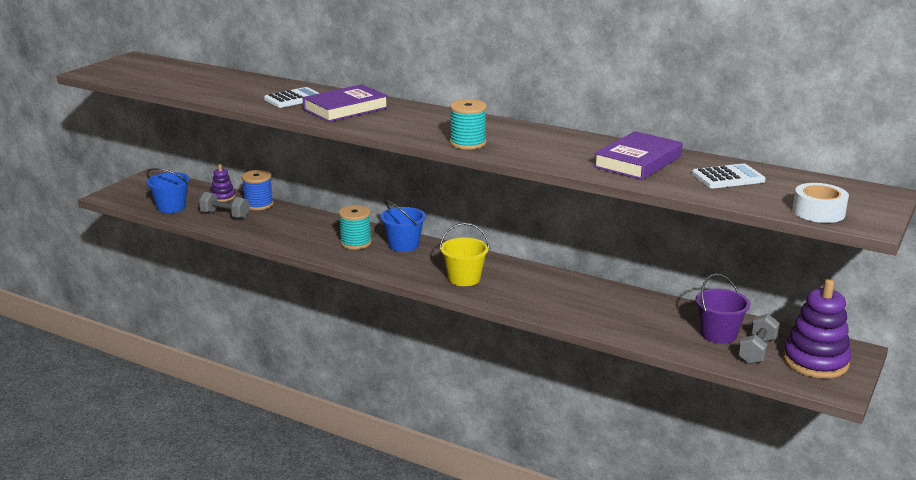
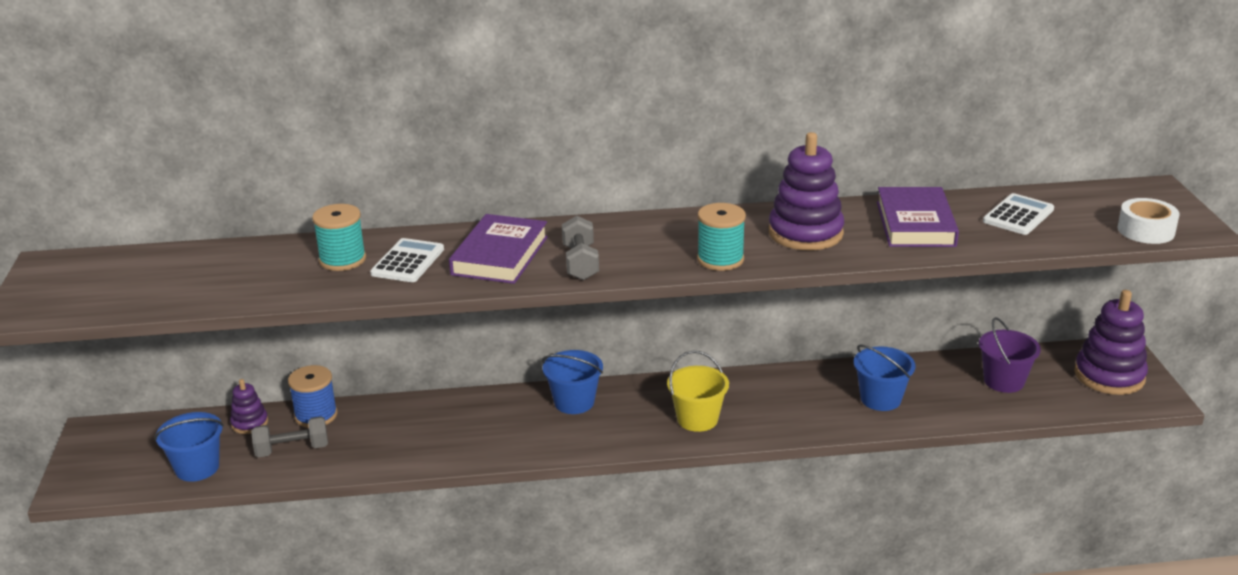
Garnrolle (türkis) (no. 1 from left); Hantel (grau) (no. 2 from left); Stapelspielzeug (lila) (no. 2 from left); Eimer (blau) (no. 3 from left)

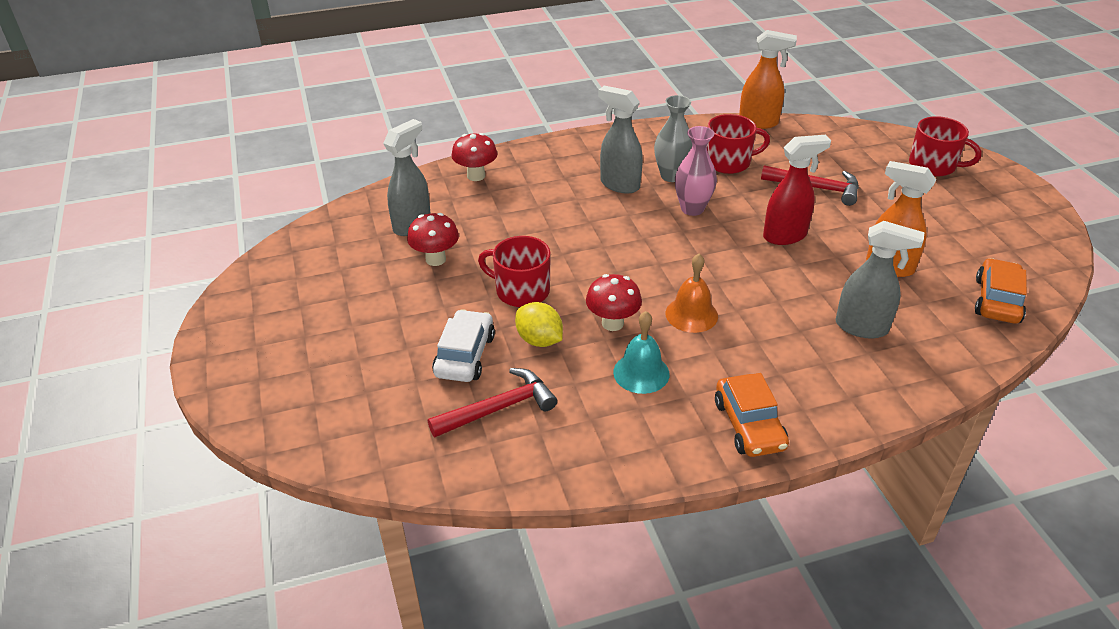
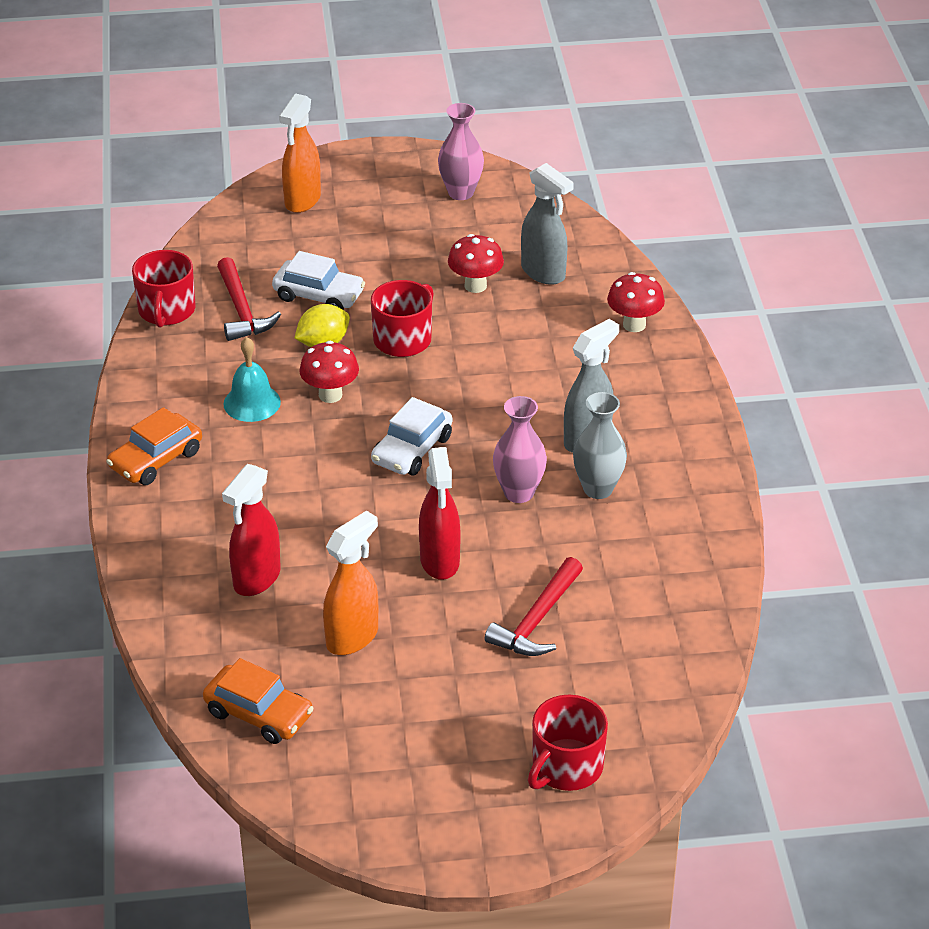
Auto (orange) (no. 1 from left); Tasse (rot) (no. 1 from left); Sprühflasche (rot) (no. 1 from left); Sprühflasche (orange) (no. 1 from left); Auto (weiß) (no. 2 from left); Vase (rosa) (no. 1 from left); Glocke (orange)

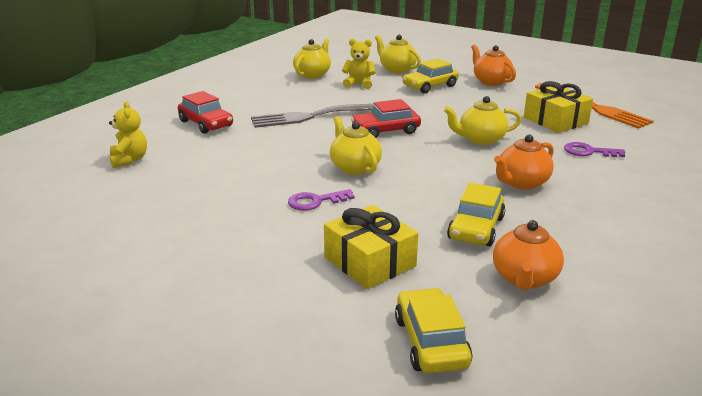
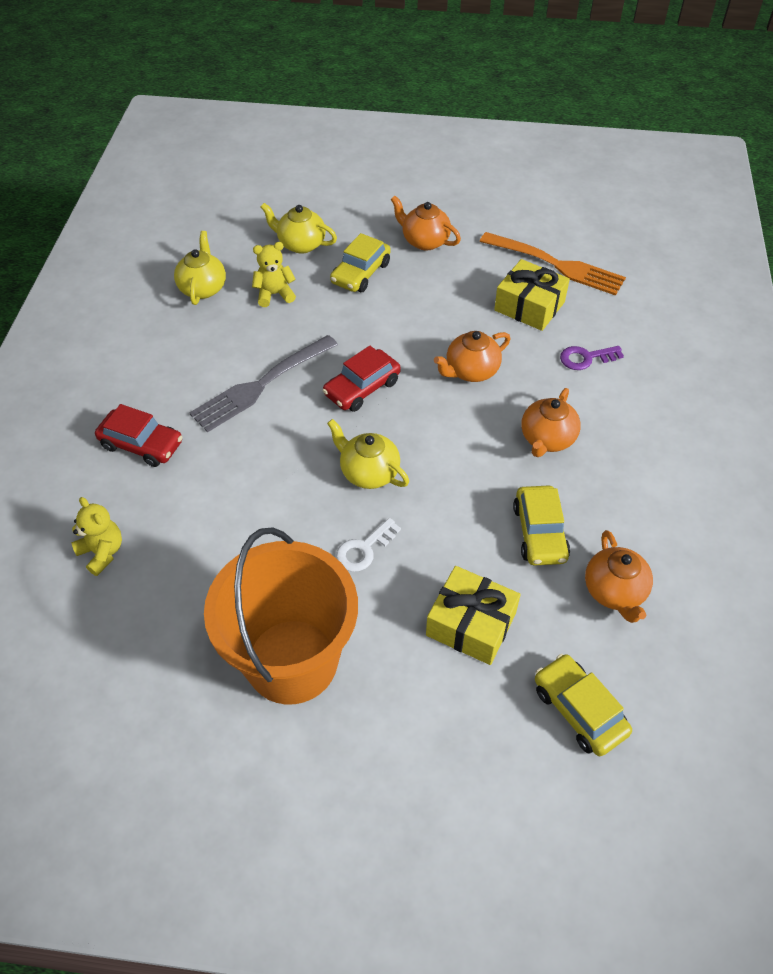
Eimer (orange); Schlüssel (weiß); Teekanne (orange) (no. 2 from left)

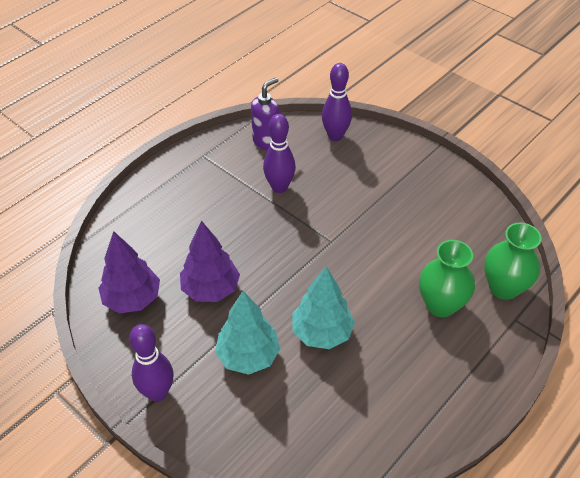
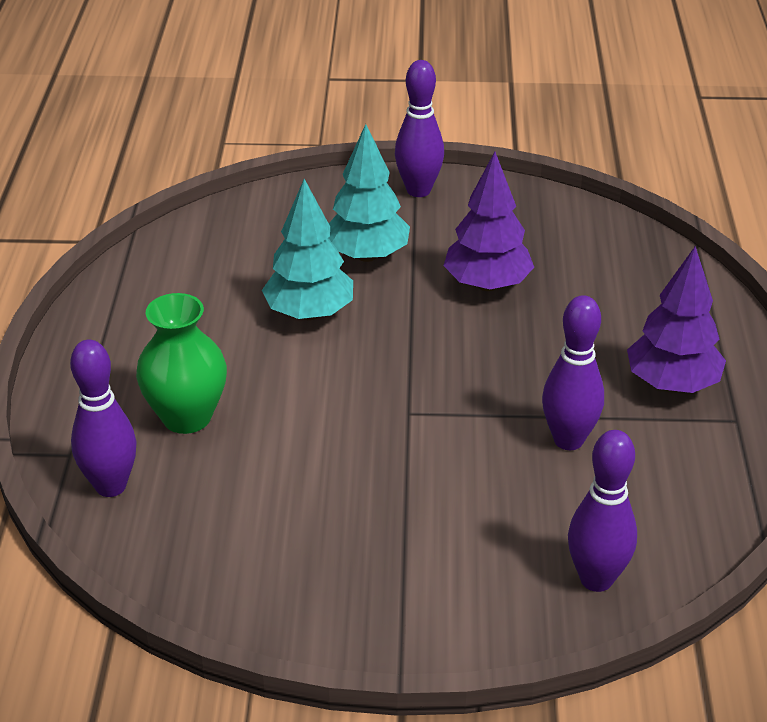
Bowlingkegel (lila) (no. 1 from left); Baum (lila) (no. 2 from left); Seifenspender (lila)

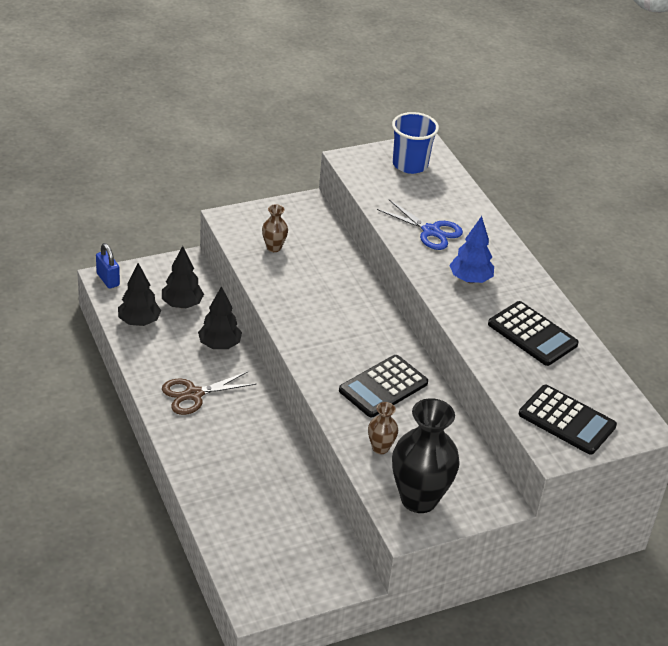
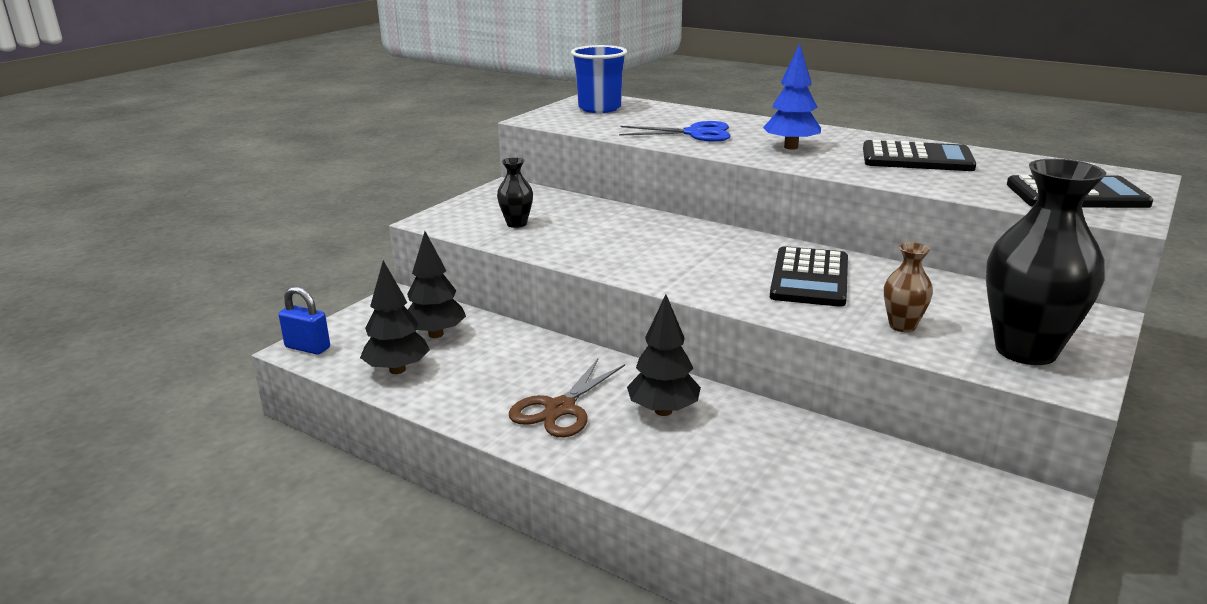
Vase (schwarz) (no. 1 from left); Baum (schwarz) (no. 3 from left)

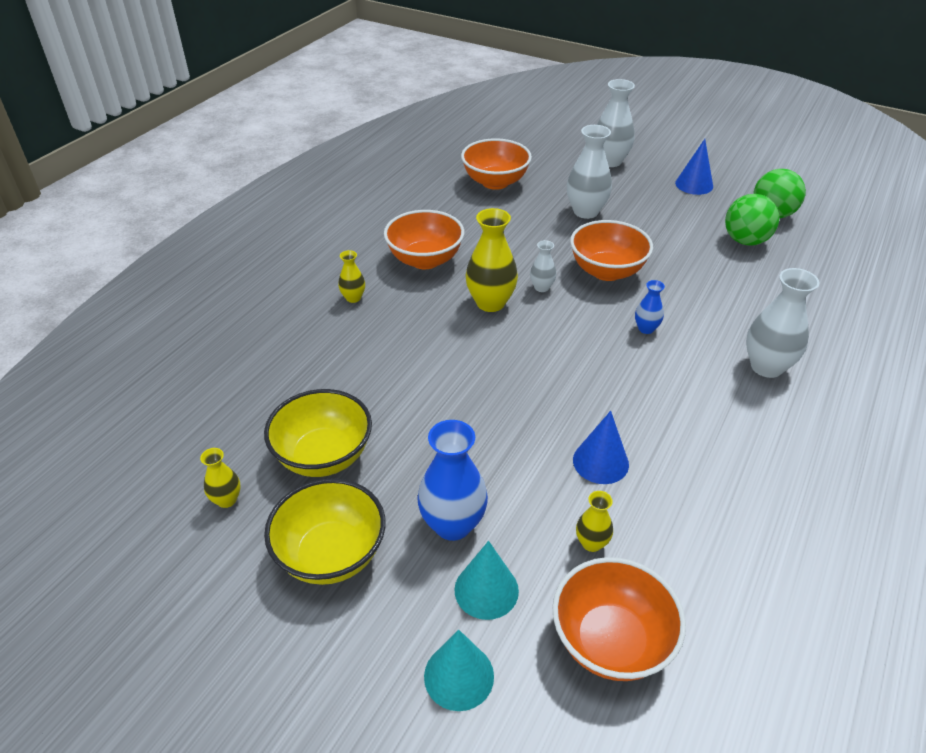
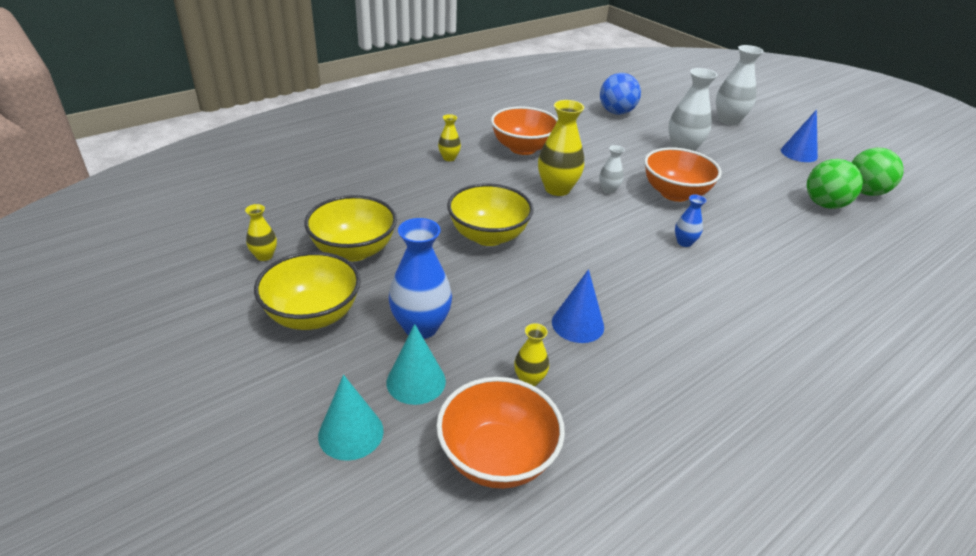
Schüssel (gelb) (no. 3 from left); Ball (blau); Vase (weiß) (no. 4 from left in the first image)

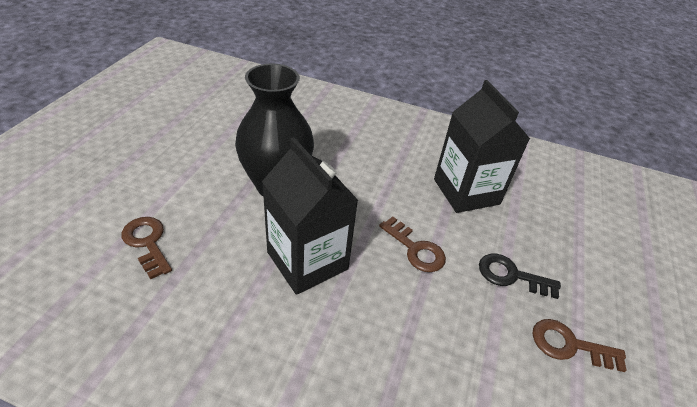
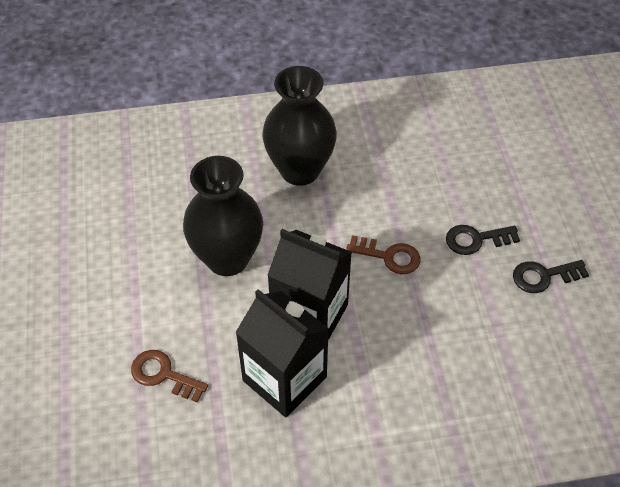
Getränkekarton (schwarz) (no. 1 from left); Vase (schwarz) (no. 2 from left); Schlüssel (schwarz) (no. 2 from left)

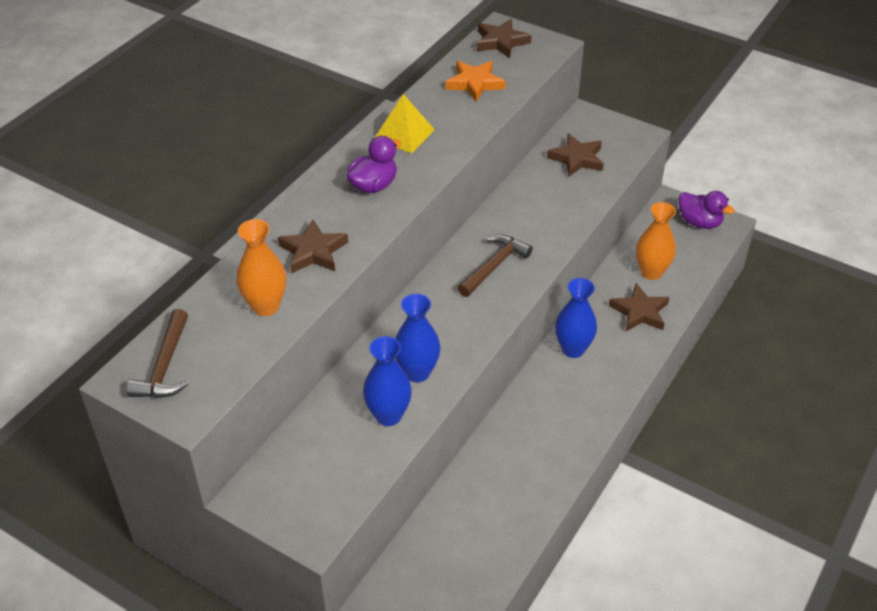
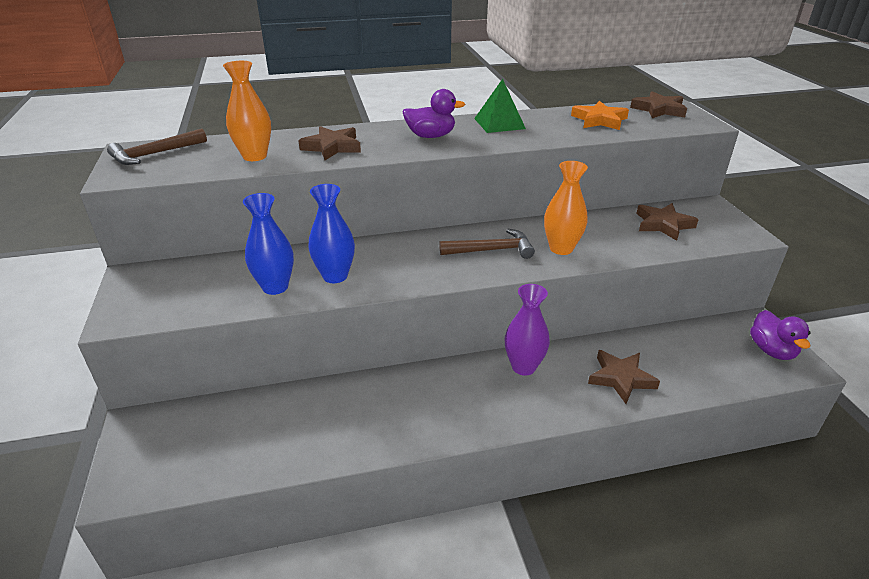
Pyramide (grün); Vase (lila); Vase (orange) (no. 2 from left)

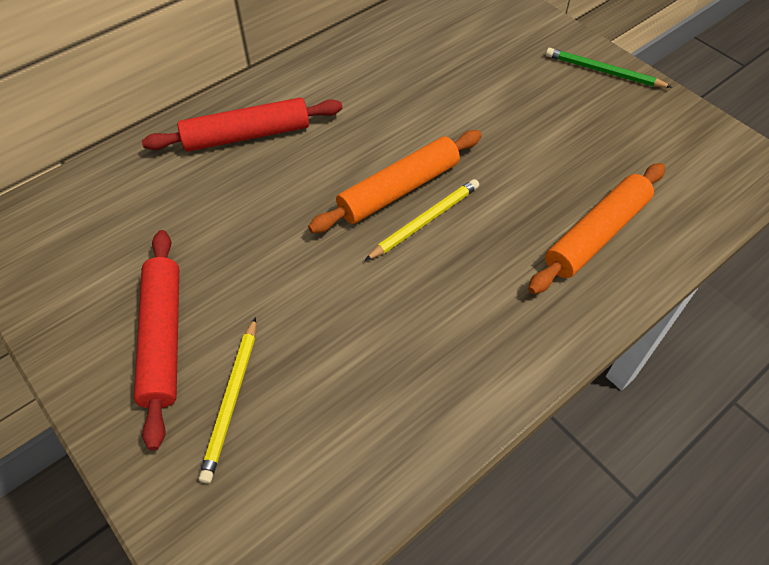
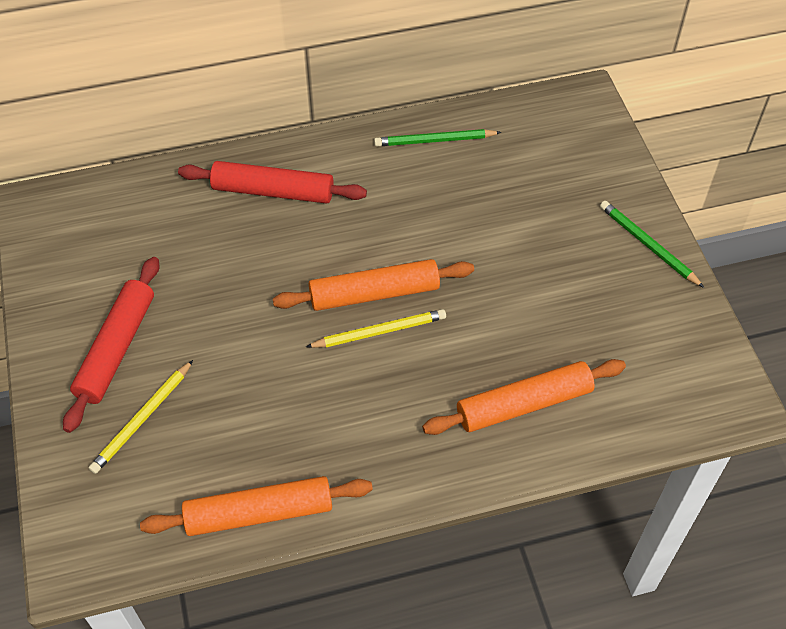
Nudelholz (orange) (no. 1 from left); Bleistift (grün) (no. 1 from left)

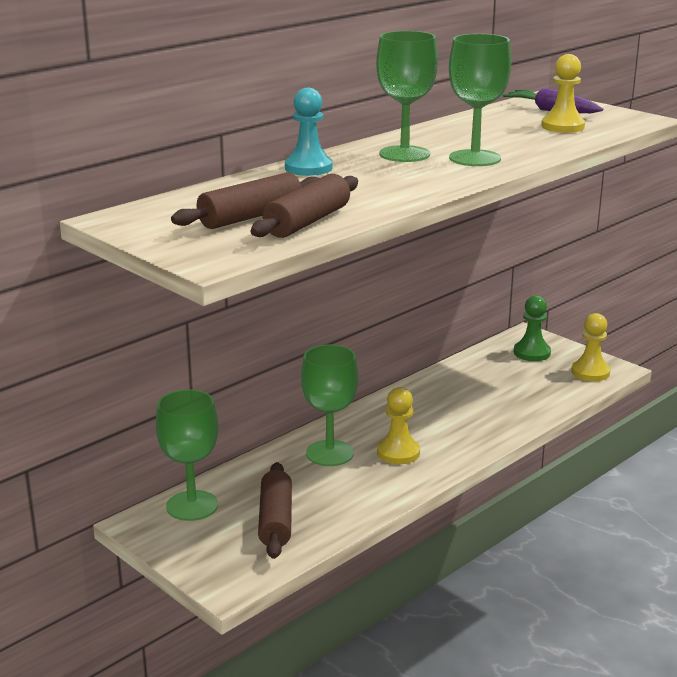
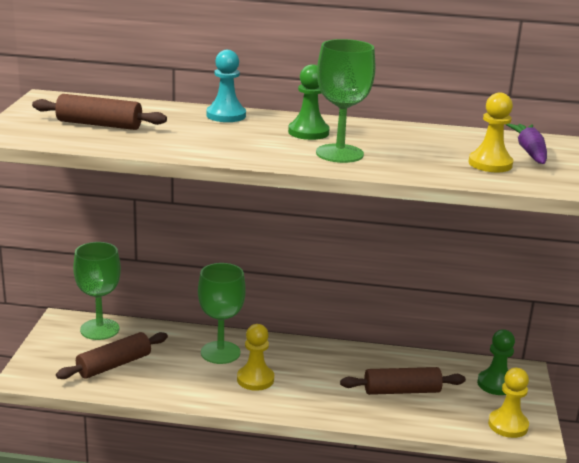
Bauer (grün) (no. 1 from left); Nudelholz (braun) (no. 3 from left)

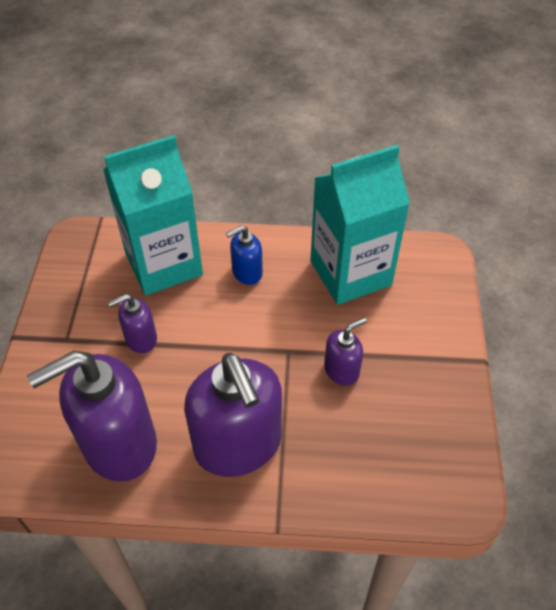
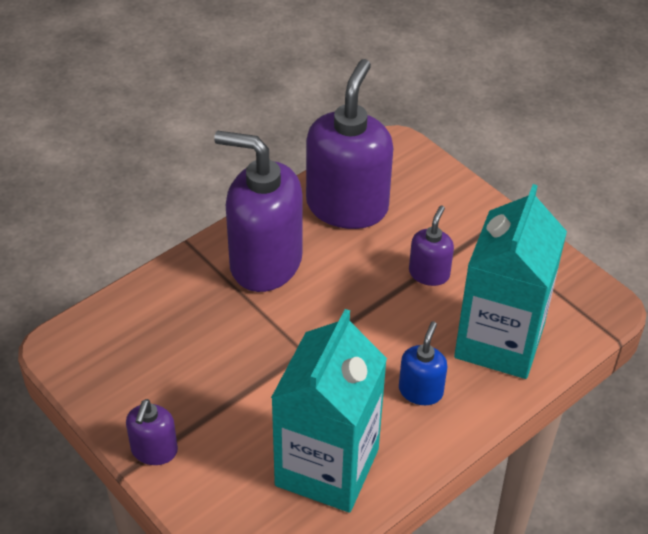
Seifenspender (lila) (no. 1 from left)

